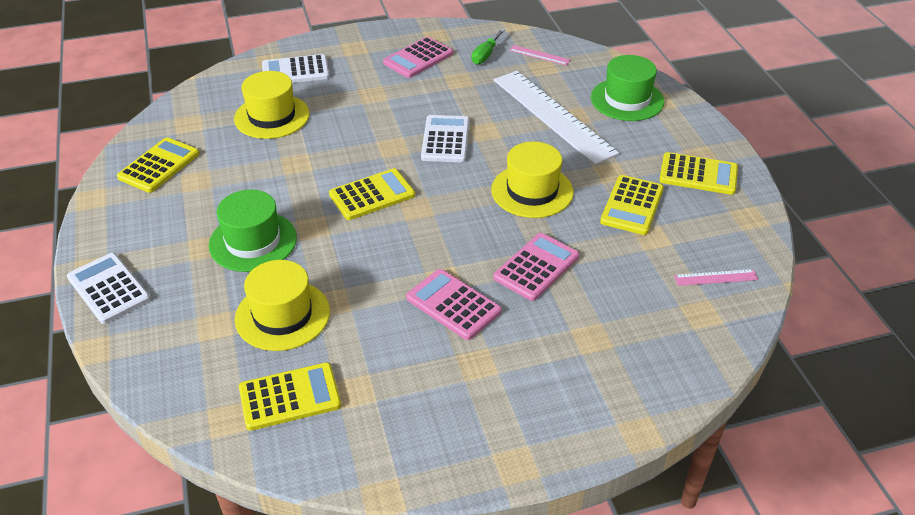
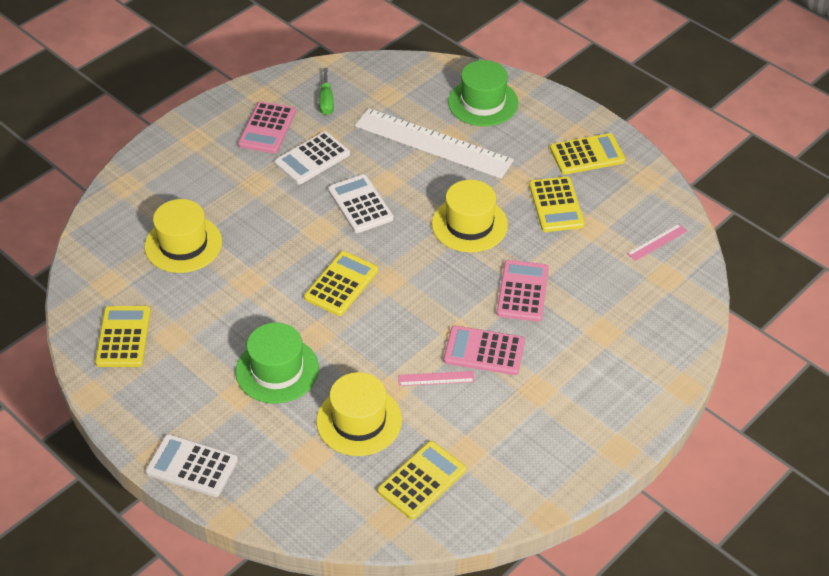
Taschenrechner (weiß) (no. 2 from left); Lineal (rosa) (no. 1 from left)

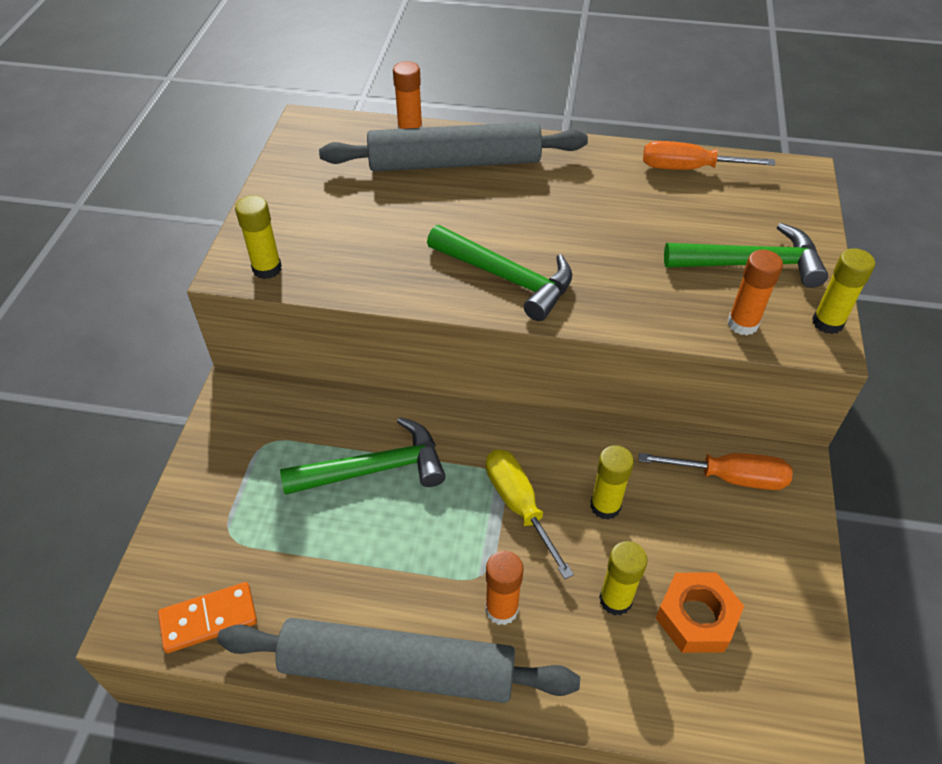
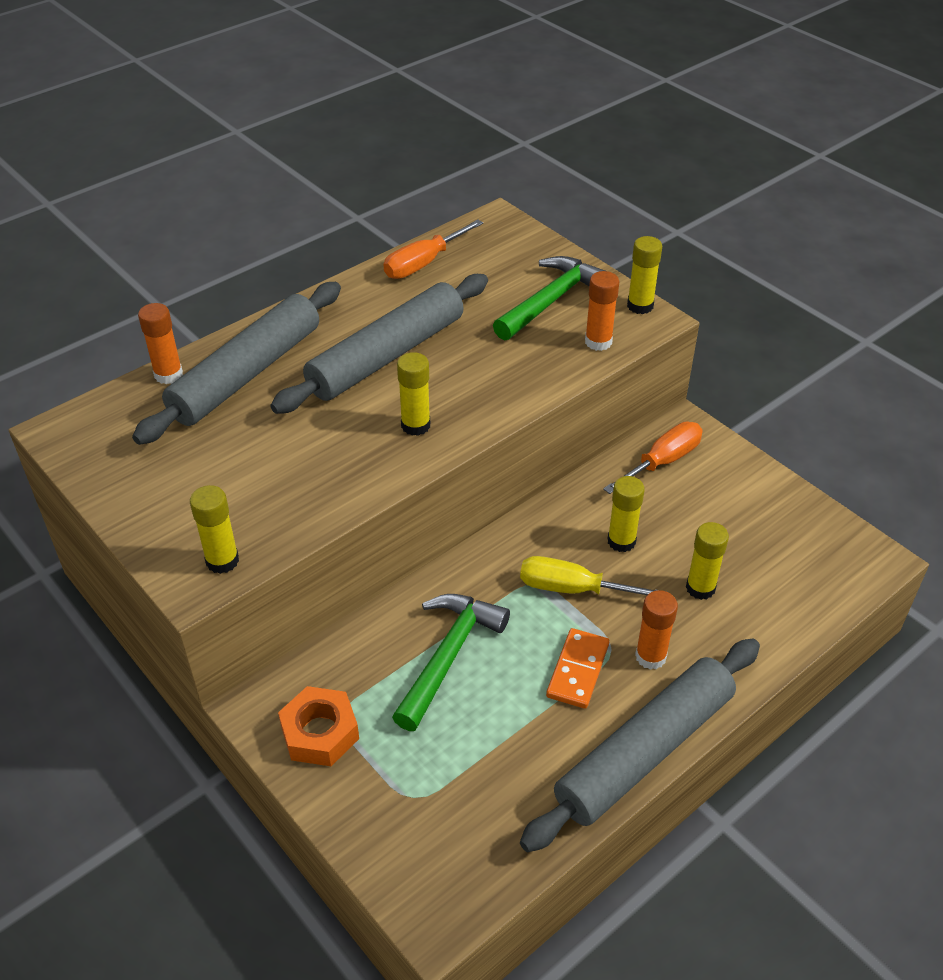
Nudelholz (grau) (no. 2 from left); Sechskantmutter (orange); Klebestift (gelb) (no. 2 from left); Dominostein (orange)

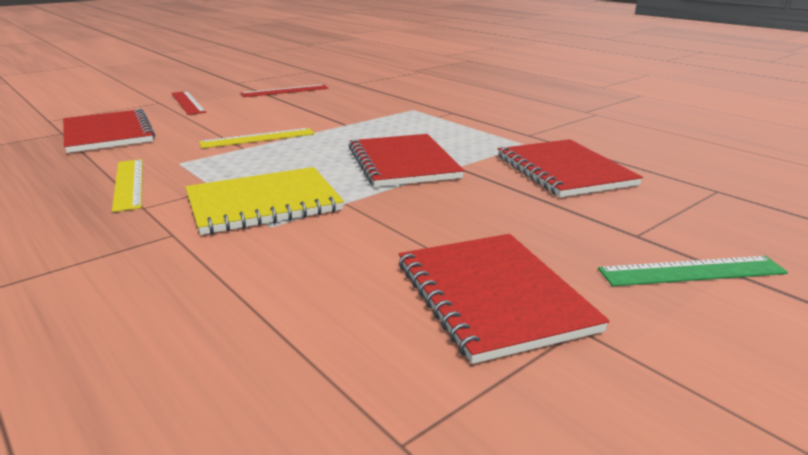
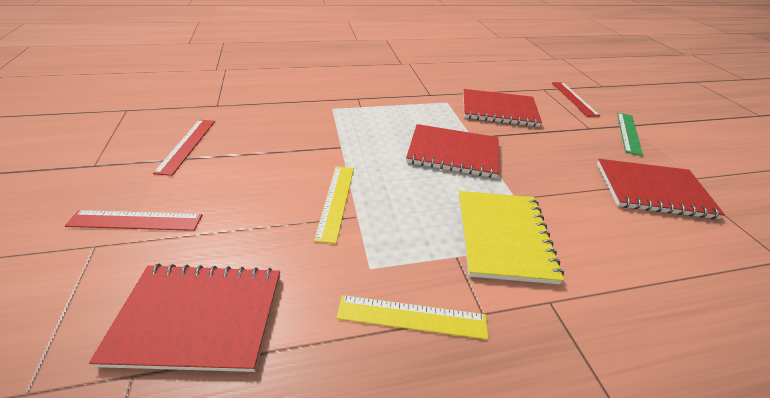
Lineal (rot) (no. 3 from left)

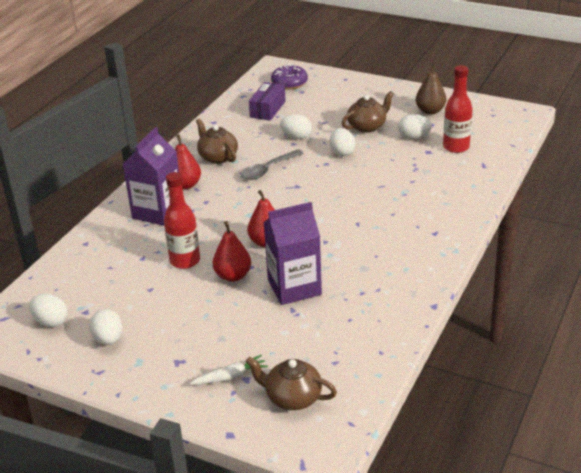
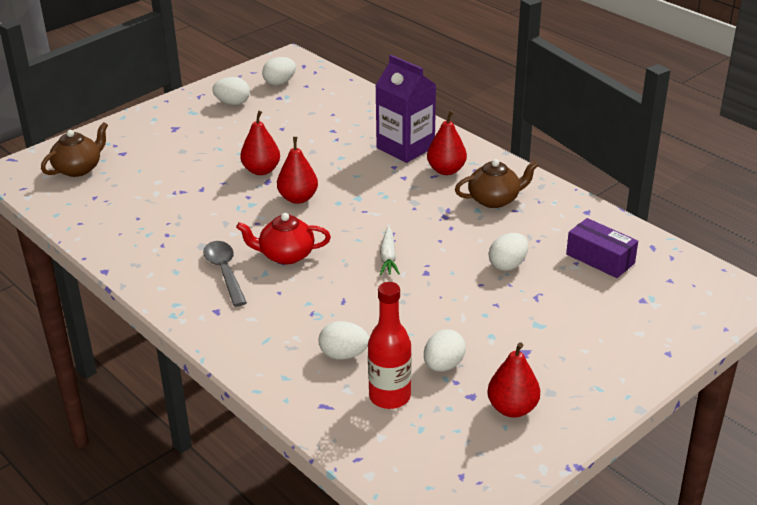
Löffel (grau); Teekanne (rot); Ei (weiß) (no. 3 from left); Karotte (weiß); Birne (rot) (no. 4 from left); Flasche (rot) (no. 1 from left in the first image); Getränkekarton (lila) (no. 2 from left in the first image); Donut (lila); Teekanne (braun) (no. 3 from left in the first image)

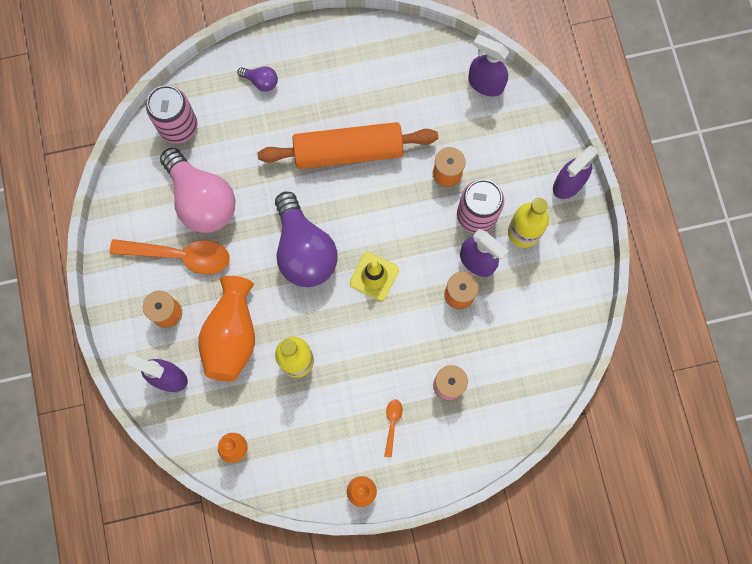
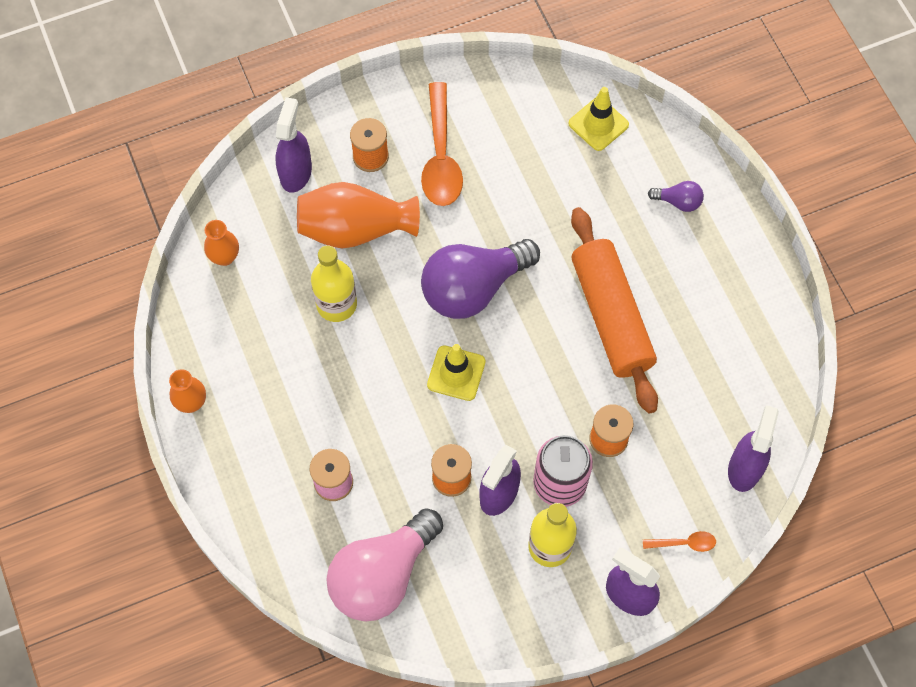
Glühbirne (rosa); Leitkegel (gelb) (no. 2 from left); Löffel (orange) (no. 2 from left); Glühbirne (lila) (no. 2 from left)

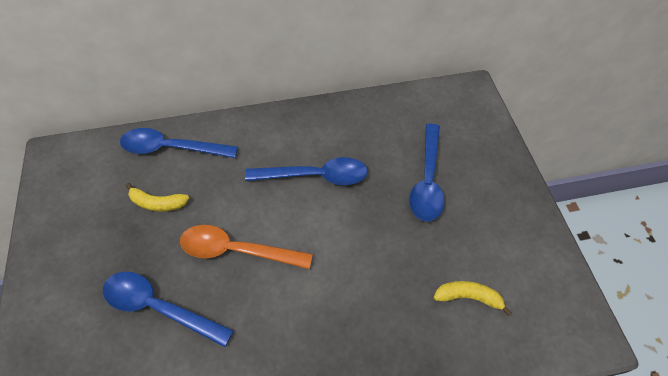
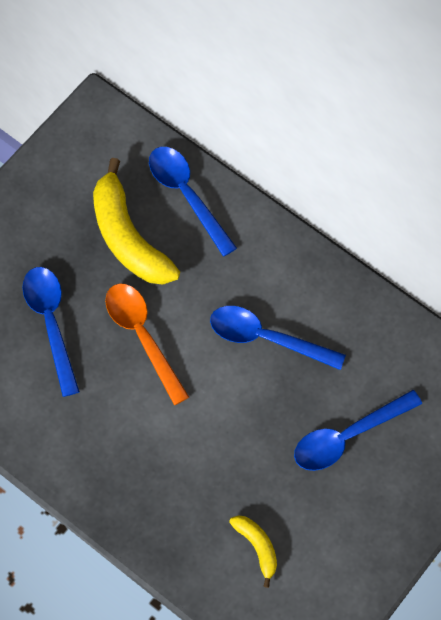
Banane (gelb) (no. 1 from left); Löffel (blau) (no. 3 from left)

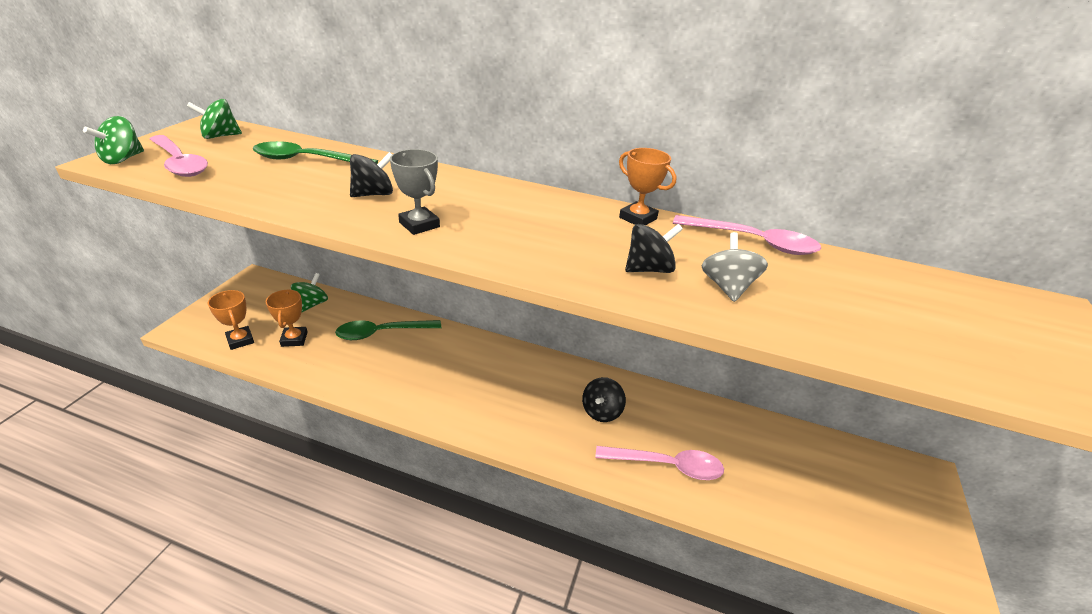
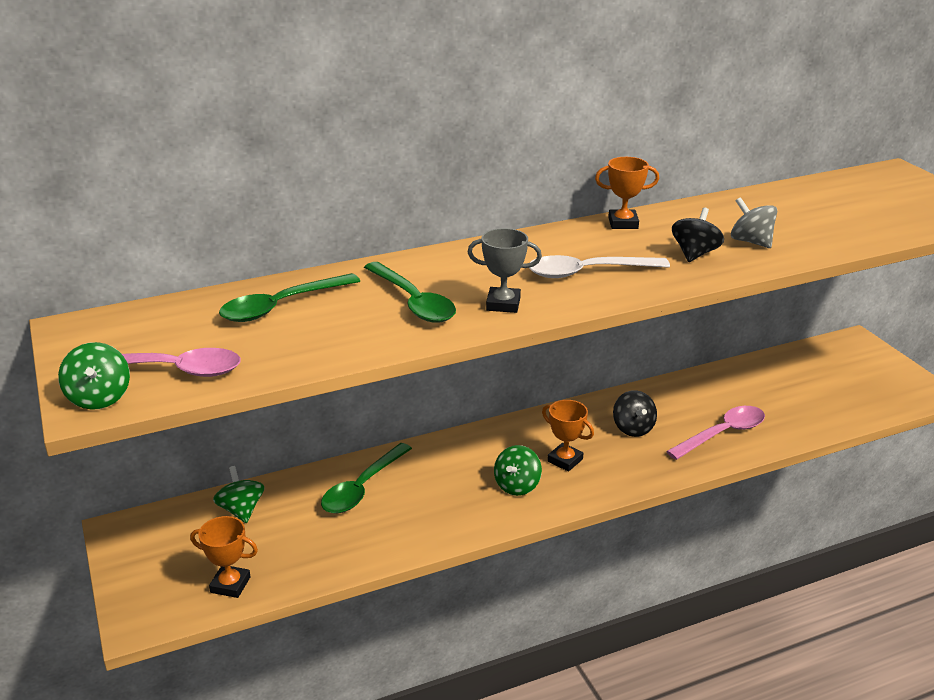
Löffel (grün) (no. 3 from left); Kreisel (grün) (no. 3 from left); Löffel (weiß); Pokal (orange) (no. 2 from left); Löffel (rosa) (no. 3 from left in the first image)

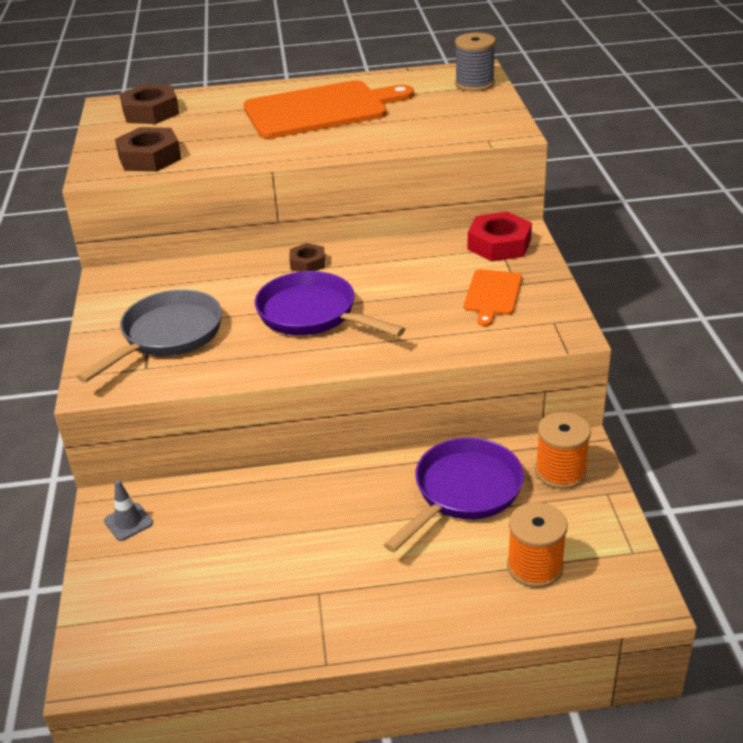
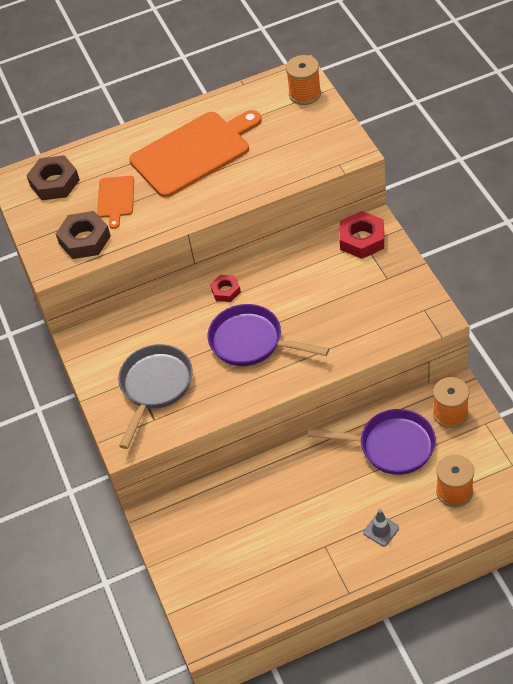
Schneidebrett (orange) (no. 1 from left); Sechskantmutter (rot) (no. 1 from left); Garnrolle (orange) (no. 1 from left); Pfanne (lila) (no. 2 from left); Leitkegel (grau)

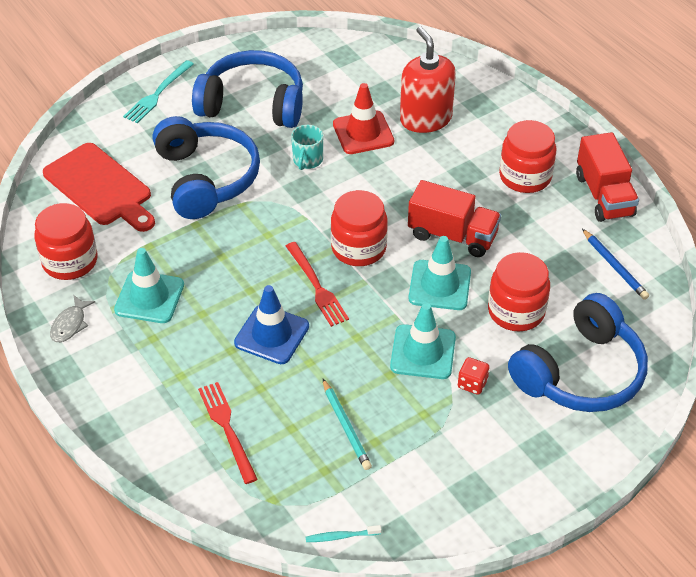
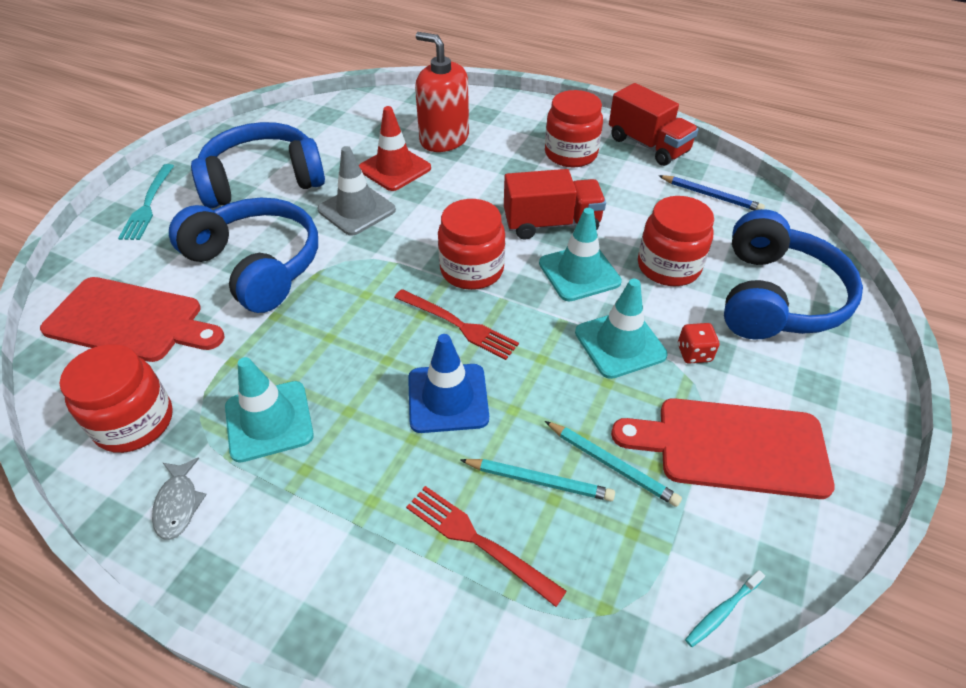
Leitkegel (grau); Bleistift (türkis) (no. 1 from left); Schneidebrett (rot) (no. 2 from left)

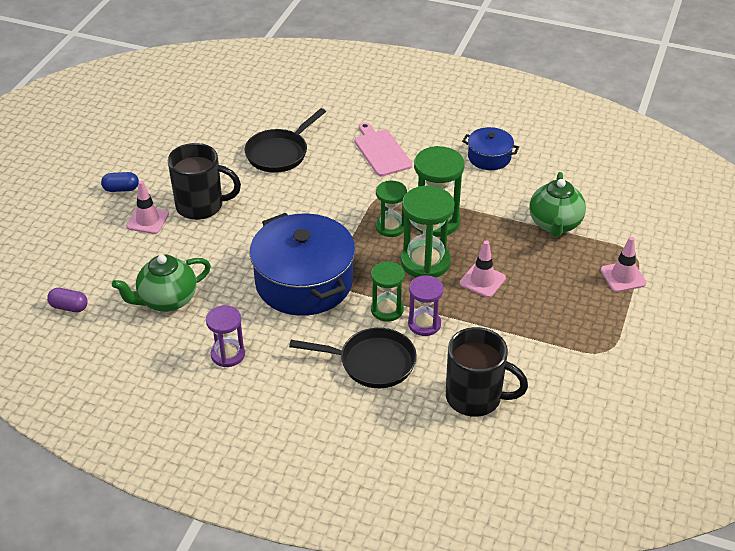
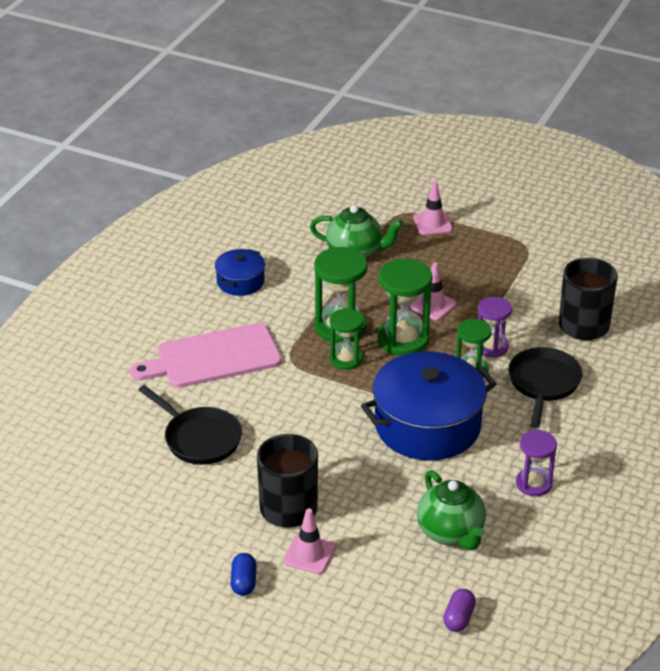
Schneidebrett (rosa)

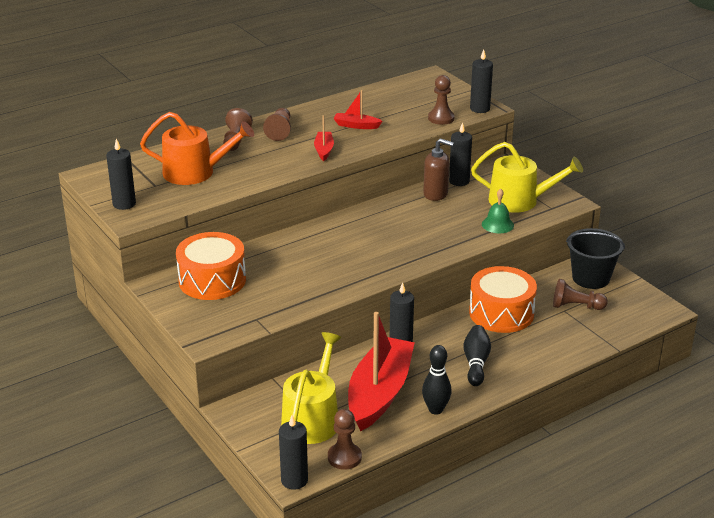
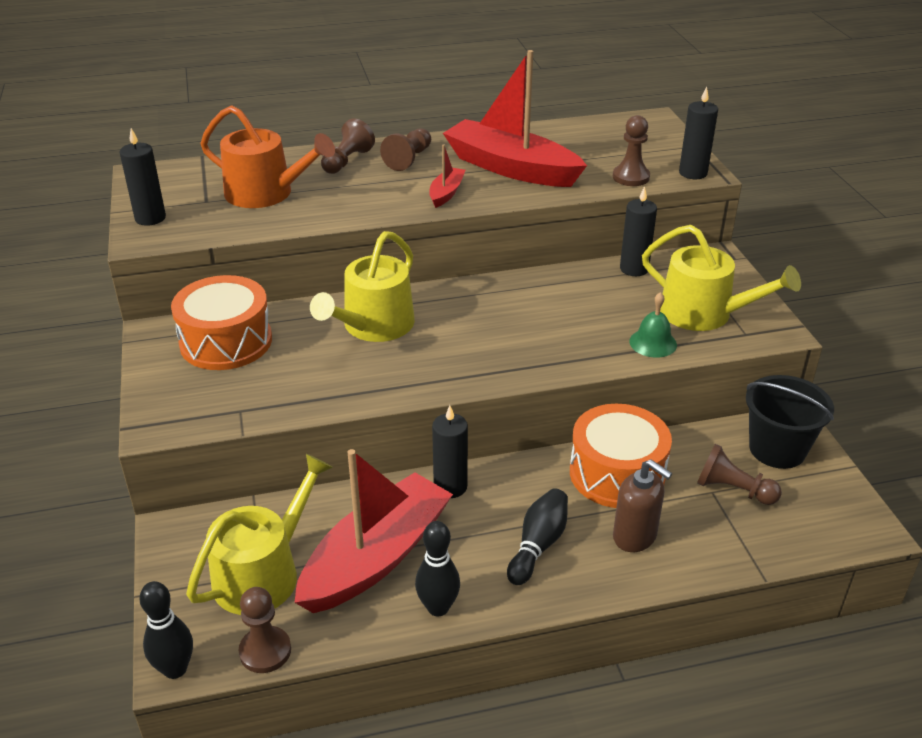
Bowlingkegel (schwarz) (no. 1 from left); Gießkanne (gelb) (no. 2 from left); Boot (rot) (no. 3 from left); Seifenspender (braun)

